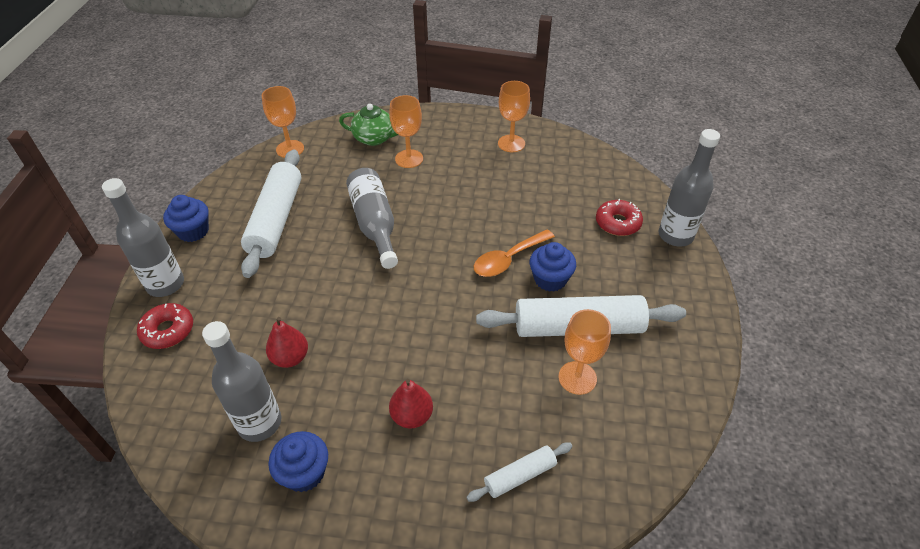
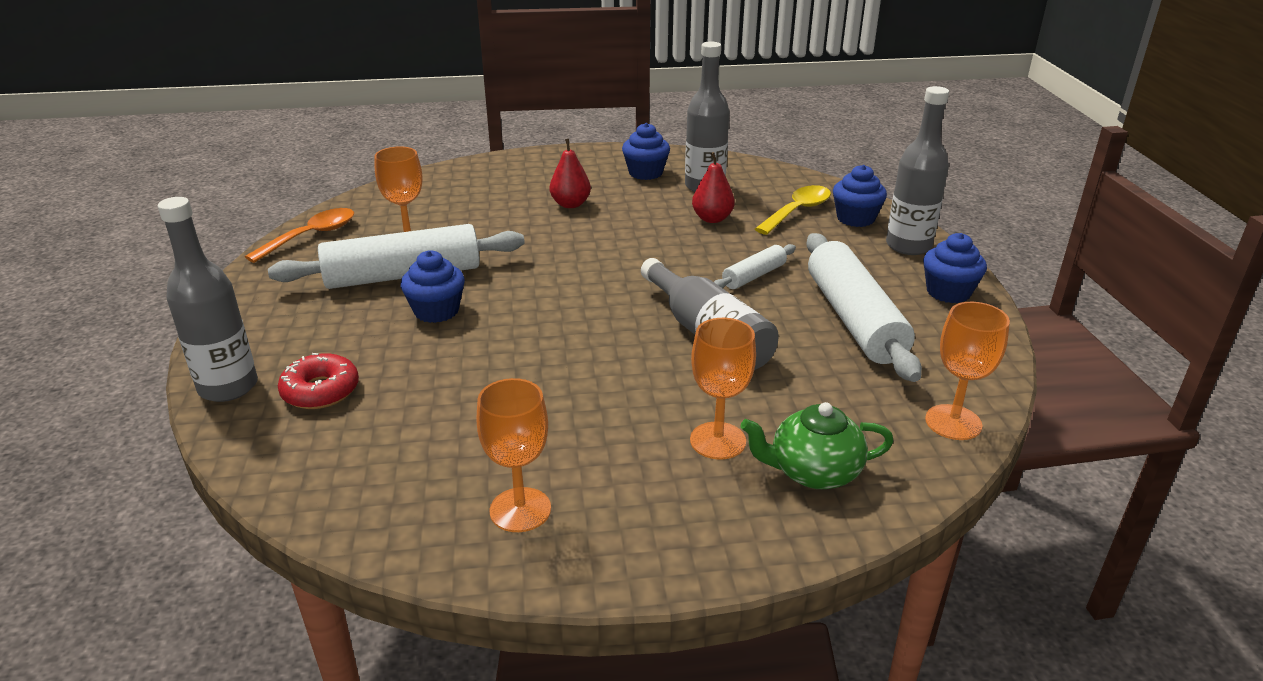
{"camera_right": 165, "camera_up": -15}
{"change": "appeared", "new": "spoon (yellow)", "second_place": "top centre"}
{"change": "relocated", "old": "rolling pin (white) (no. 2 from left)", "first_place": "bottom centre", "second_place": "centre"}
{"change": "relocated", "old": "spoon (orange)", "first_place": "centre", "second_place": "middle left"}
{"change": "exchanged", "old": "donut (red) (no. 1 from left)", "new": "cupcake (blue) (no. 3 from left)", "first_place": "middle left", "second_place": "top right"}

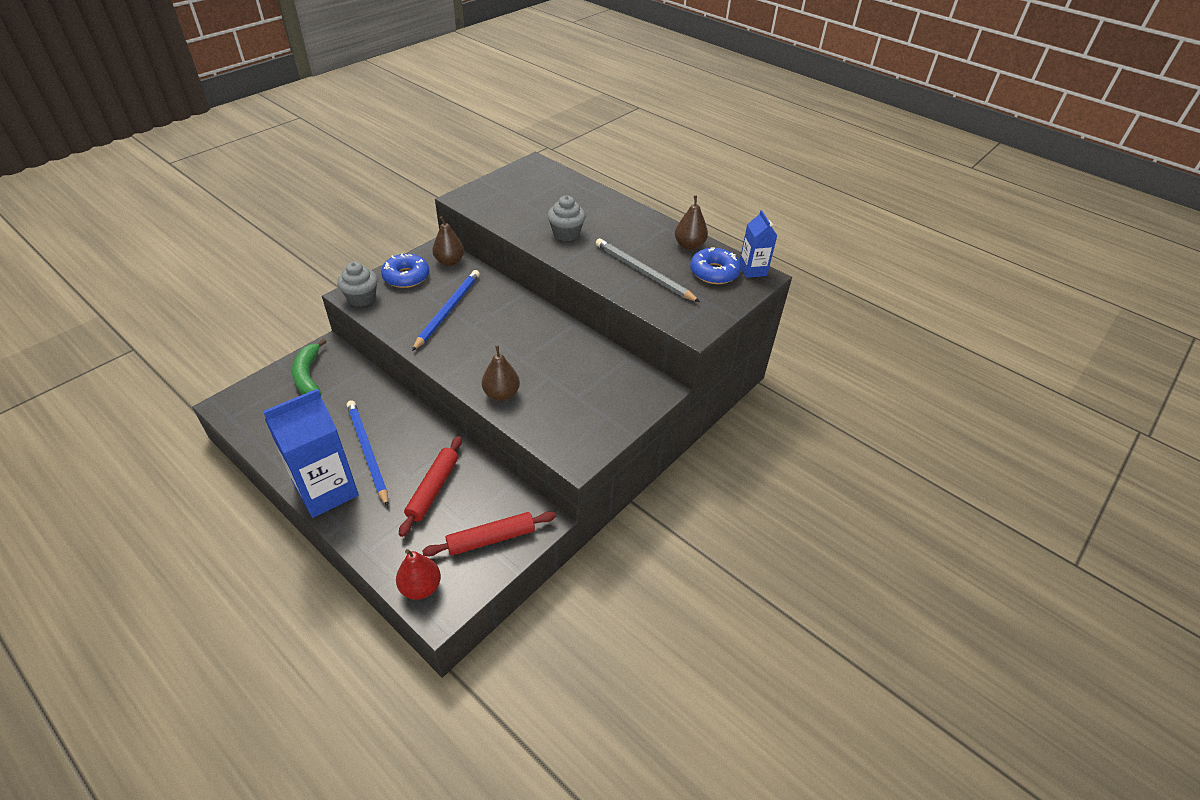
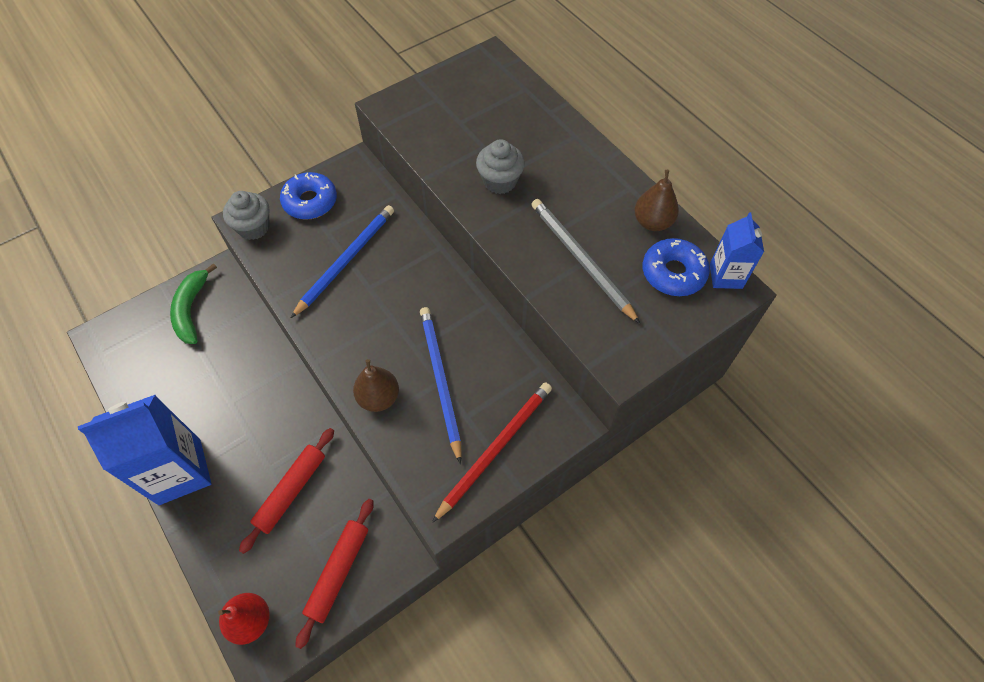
{"camera_right": 15, "camera_up": 15}
{"change": "missing", "old": "pear (brown) (no. 1 from left)", "first_place": "top centre"}
{"change": "appeared", "new": "pencil (red)", "second_place": "centre"}
{"change": "relocated", "old": "pencil (blue) (no. 1 from left in the first image)", "new": "pencil (blue) (no. 2 from left)", "first_place": "middle left", "second_place": "centre"}
{"change": "spun", "old": "rolling pin (red) (no. 2 from left)", "first_place": "centre", "second_place": "bottom centre", "degrees": -60}

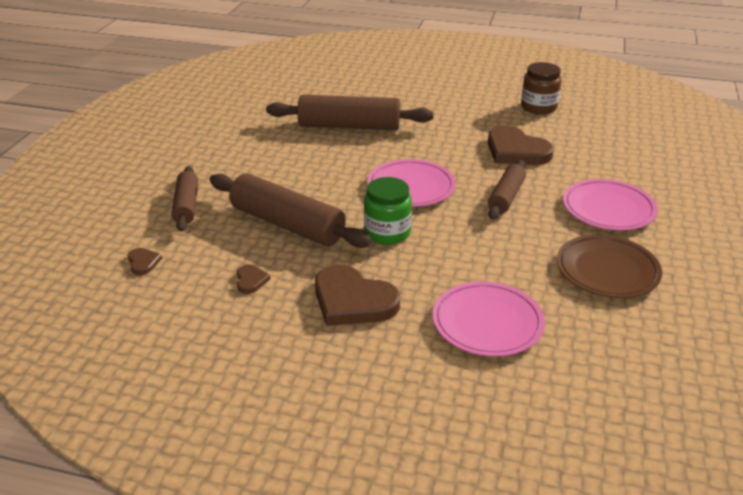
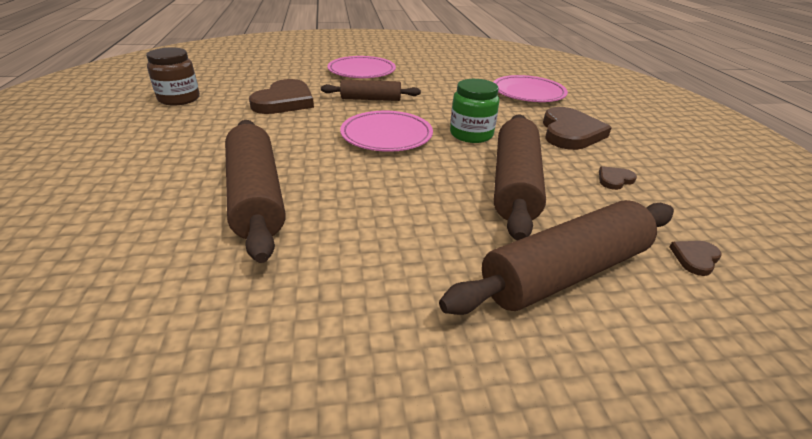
{"camera_right": -115, "camera_up": 0}
{"change": "missing", "old": "plate (brown)", "first_place": "middle right"}
{"change": "size", "old": "rolling pin (brown) (no. 1 from left in the first image)", "first_place": "middle left", "second_place": "middle right", "factor": 1.7}

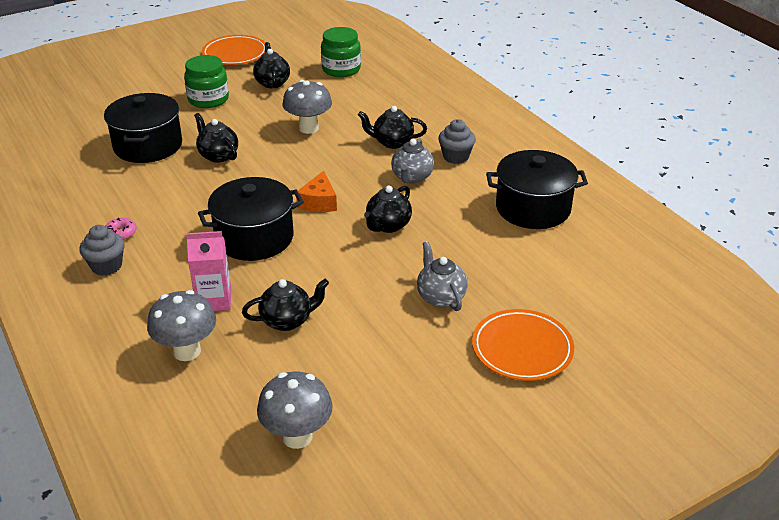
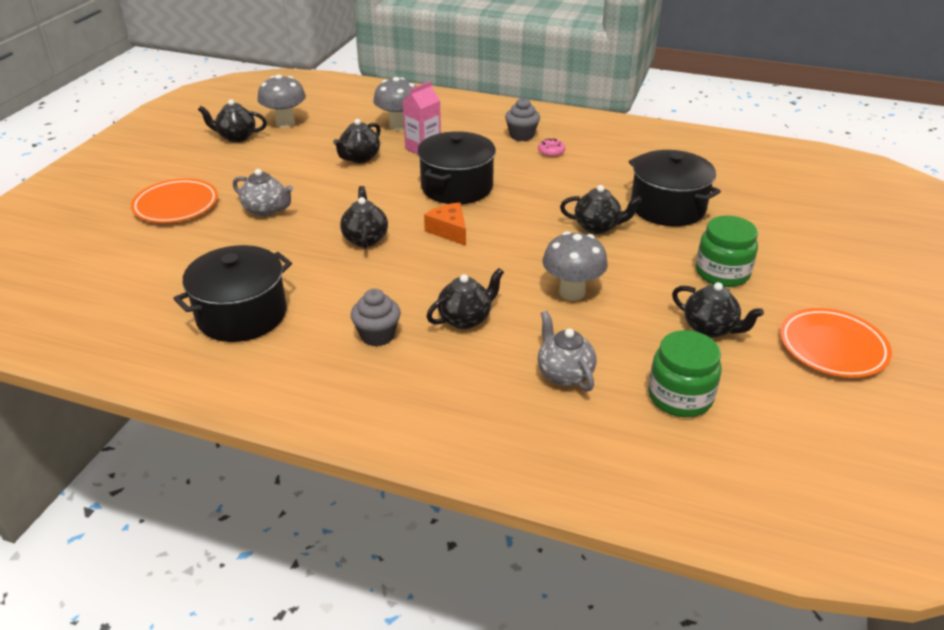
{"camera_right": 140, "camera_up": 0}
{"change": "appeared", "new": "teapot (black) (no. 1 from left)", "second_place": "top left"}
{"change": "relocated", "old": "teapot (grey) (no. 1 from left in the first image)", "new": "teapot (grey) (no. 2 from left)", "first_place": "top centre", "second_place": "centre"}

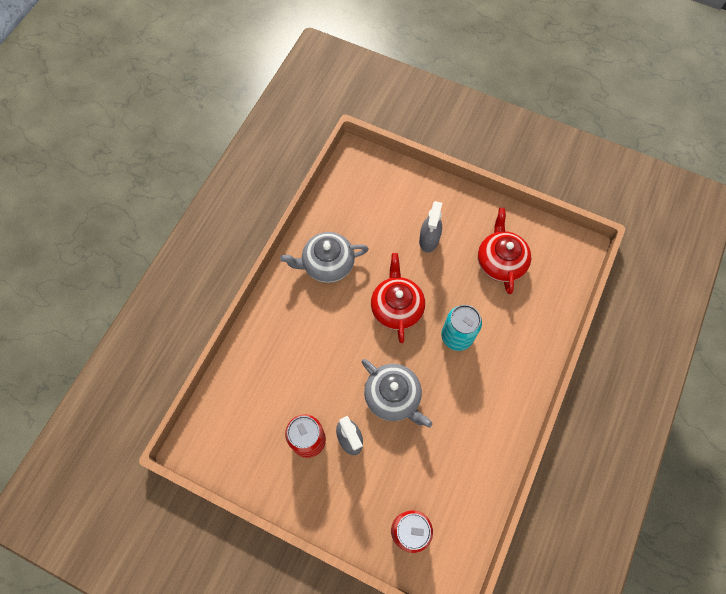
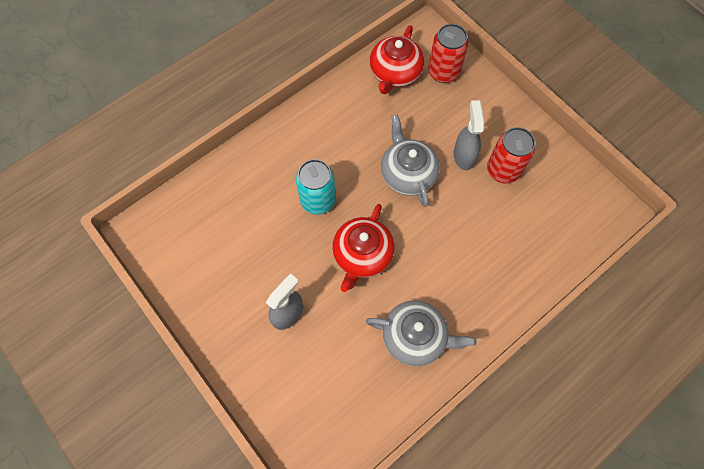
{"camera_right": -155, "camera_up": 0}
{"change": "relocated", "old": "teapot (red) (no. 2 from left)", "first_place": "middle right", "second_place": "top centre"}

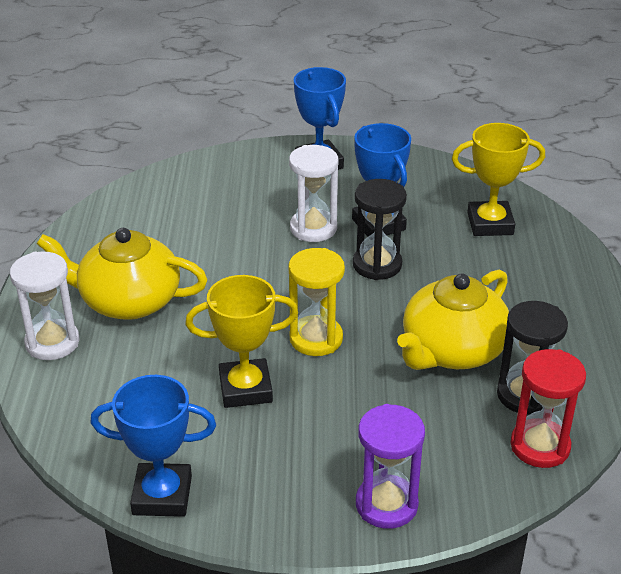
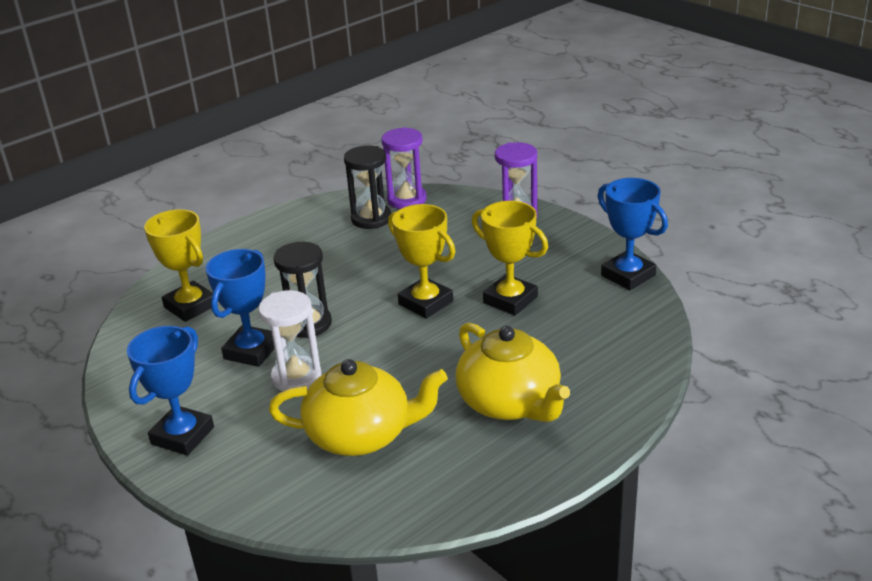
{"camera_right": -130, "camera_up": -5}
{"change": "missing", "old": "hourglass (white) (no. 1 from left)", "first_place": "middle left"}
{"change": "relocated", "old": "teapot (yellow) (no. 2 from left in the first image)", "new": "teapot (yellow) (no. 1 from left)", "first_place": "middle right", "second_place": "bottom centre"}
{"change": "exchanged", "old": "hourglass (yellow)", "new": "trophy (yellow) (no. 2 from left)", "first_place": "centre", "second_place": "centre"}
{"change": "colour", "old": "hourglass (red)", "new": "hourglass (purple) (no. 1 from left)", "first_place": "bottom right", "second_place": "top centre"}

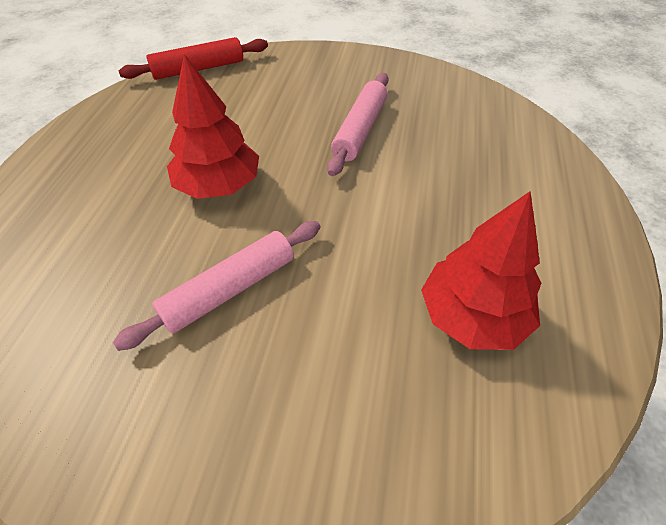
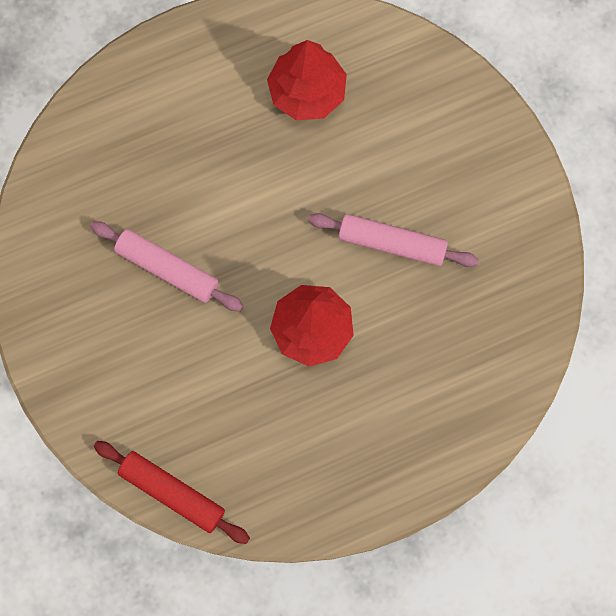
{"camera_right": -125, "camera_up": 25}
{"change": "spun", "old": "rolling pin (pink) (no. 2 from left in the first image)", "first_place": "top centre", "second_place": "middle left", "degrees": 45}

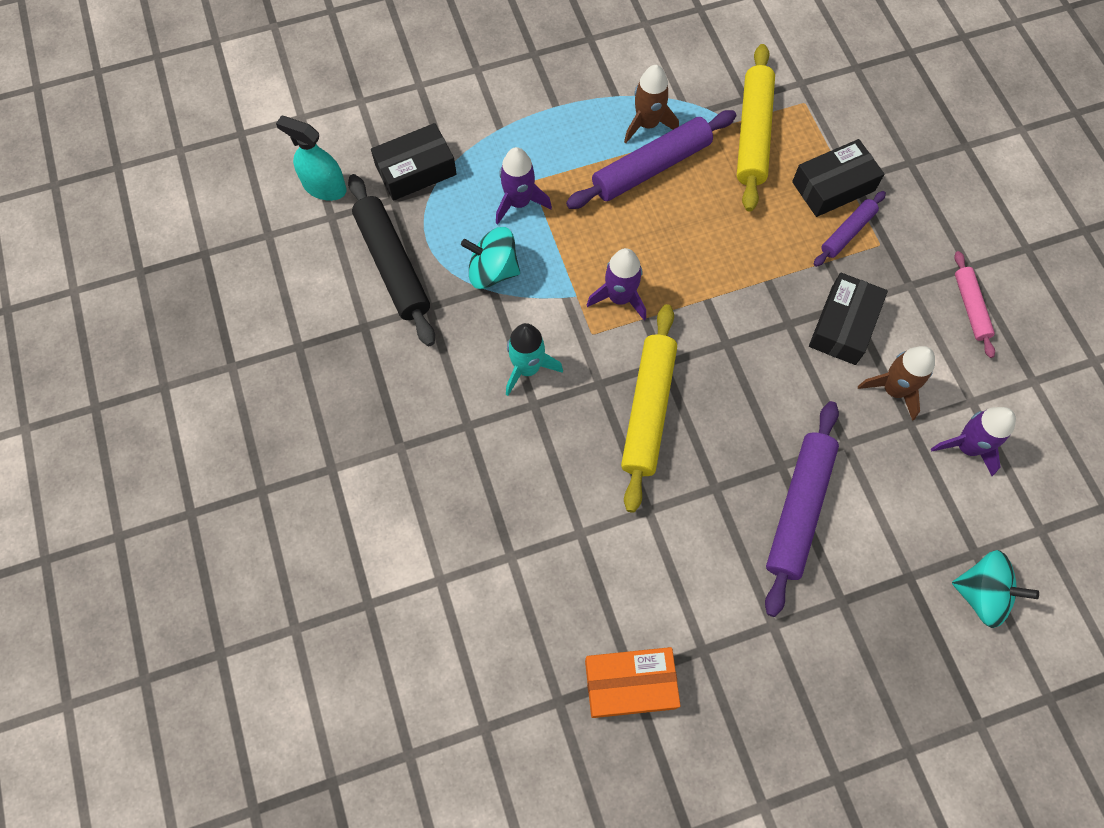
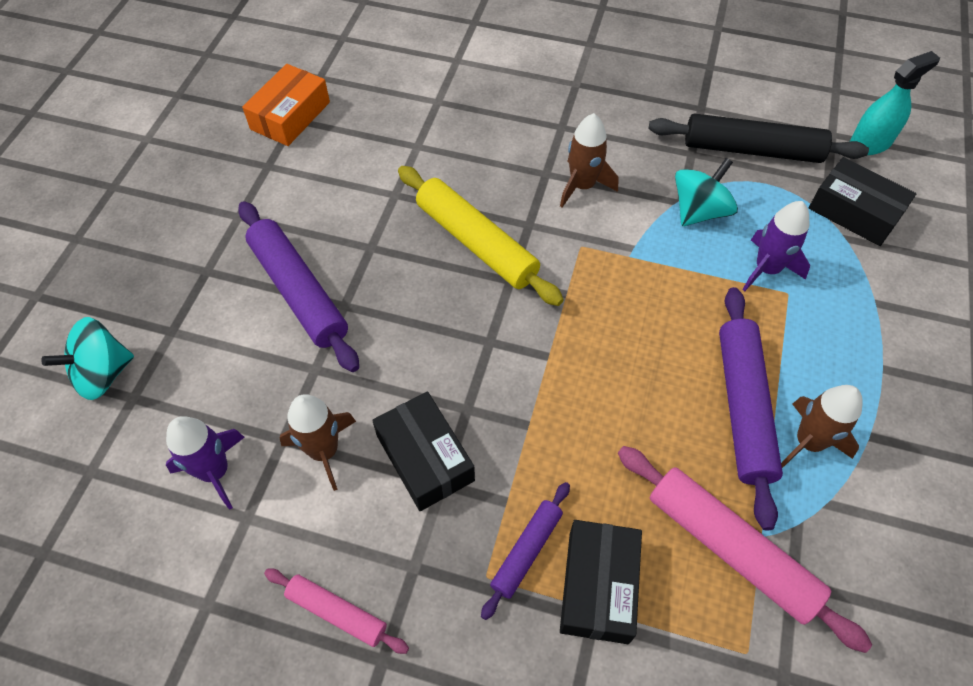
{"camera_right": 125, "camera_up": -10}
{"change": "missing", "old": "rocket (purple) (no. 2 from left)", "first_place": "centre"}
{"change": "colour", "old": "rocket (turquoise)", "new": "rocket (brown) (no. 2 from left)", "first_place": "centre", "second_place": "top centre"}
{"change": "colour", "old": "rolling pin (yellow) (no. 2 from left)", "new": "rolling pin (pink) (no. 2 from left)", "first_place": "top right", "second_place": "bottom right"}
{"change": "spun", "old": "box (black) (no. 1 from left in the first image)", "first_place": "top centre", "second_place": "top right", "degrees": -60}
{"change": "spun", "old": "rolling pin (purple) (no. 3 from left in the first image)", "first_place": "top right", "second_place": "bottom centre", "degrees": 45}

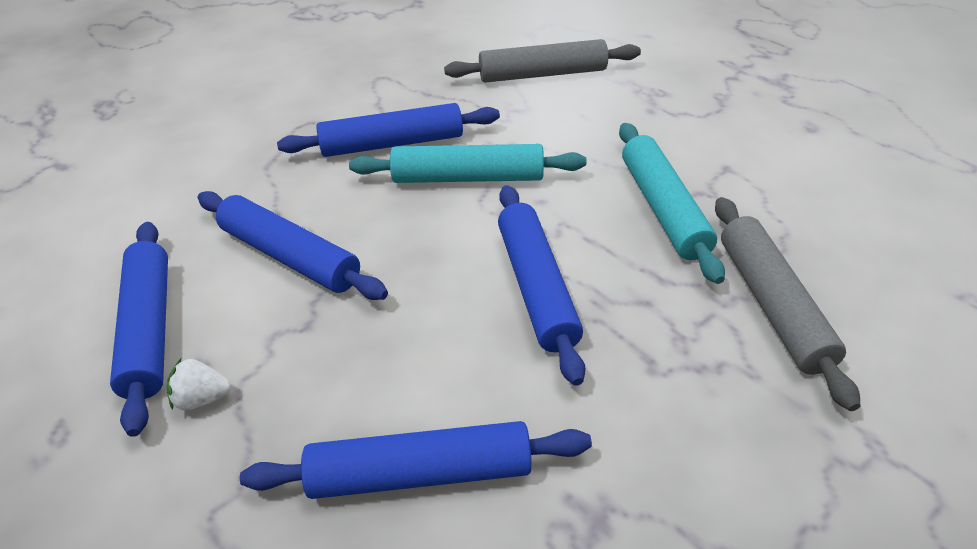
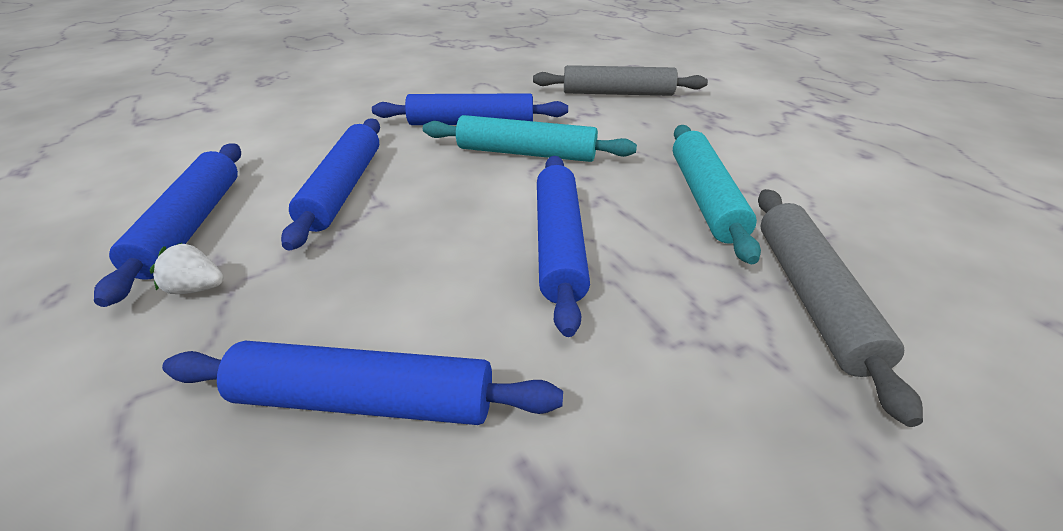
{"camera_right": 10, "camera_up": -5}
{"change": "spun", "old": "rolling pin (blue) (no. 2 from left)", "first_place": "middle left", "second_place": "middle left", "degrees": 45}

